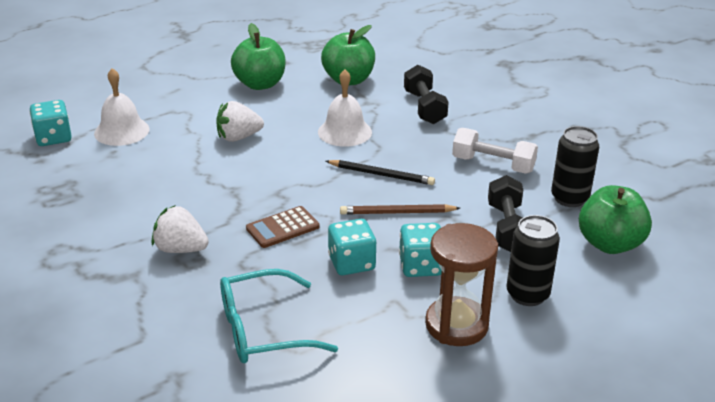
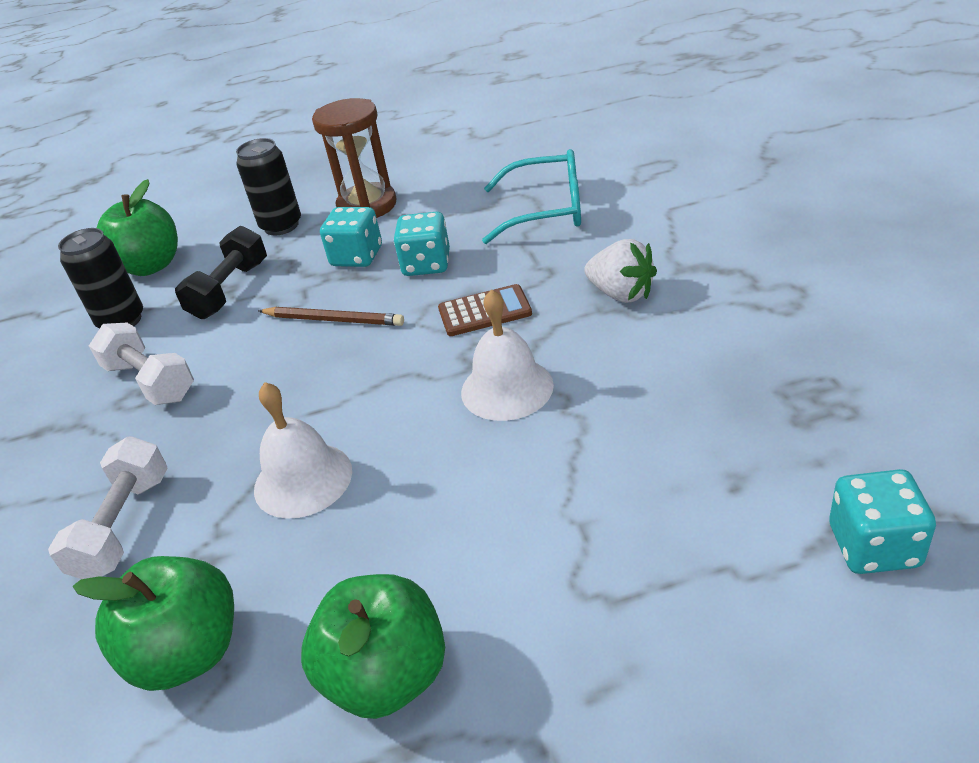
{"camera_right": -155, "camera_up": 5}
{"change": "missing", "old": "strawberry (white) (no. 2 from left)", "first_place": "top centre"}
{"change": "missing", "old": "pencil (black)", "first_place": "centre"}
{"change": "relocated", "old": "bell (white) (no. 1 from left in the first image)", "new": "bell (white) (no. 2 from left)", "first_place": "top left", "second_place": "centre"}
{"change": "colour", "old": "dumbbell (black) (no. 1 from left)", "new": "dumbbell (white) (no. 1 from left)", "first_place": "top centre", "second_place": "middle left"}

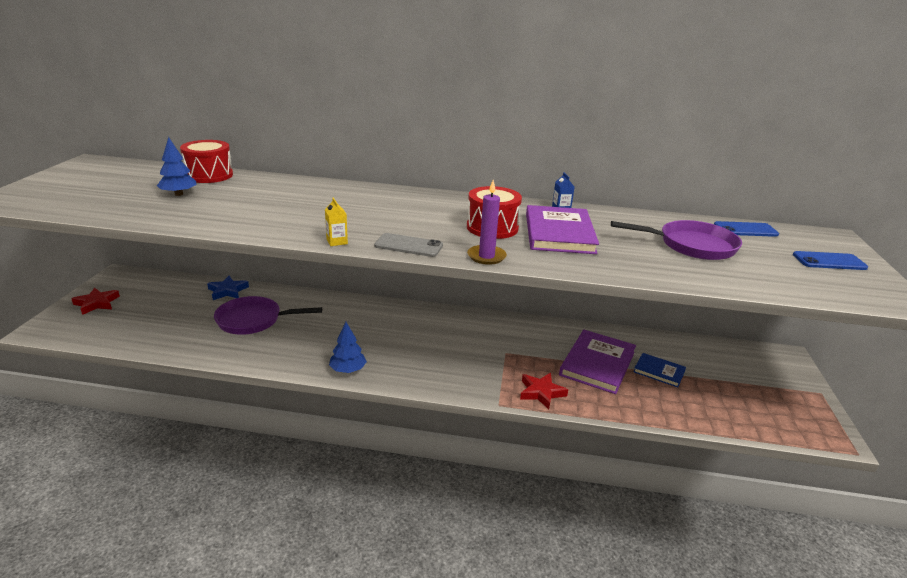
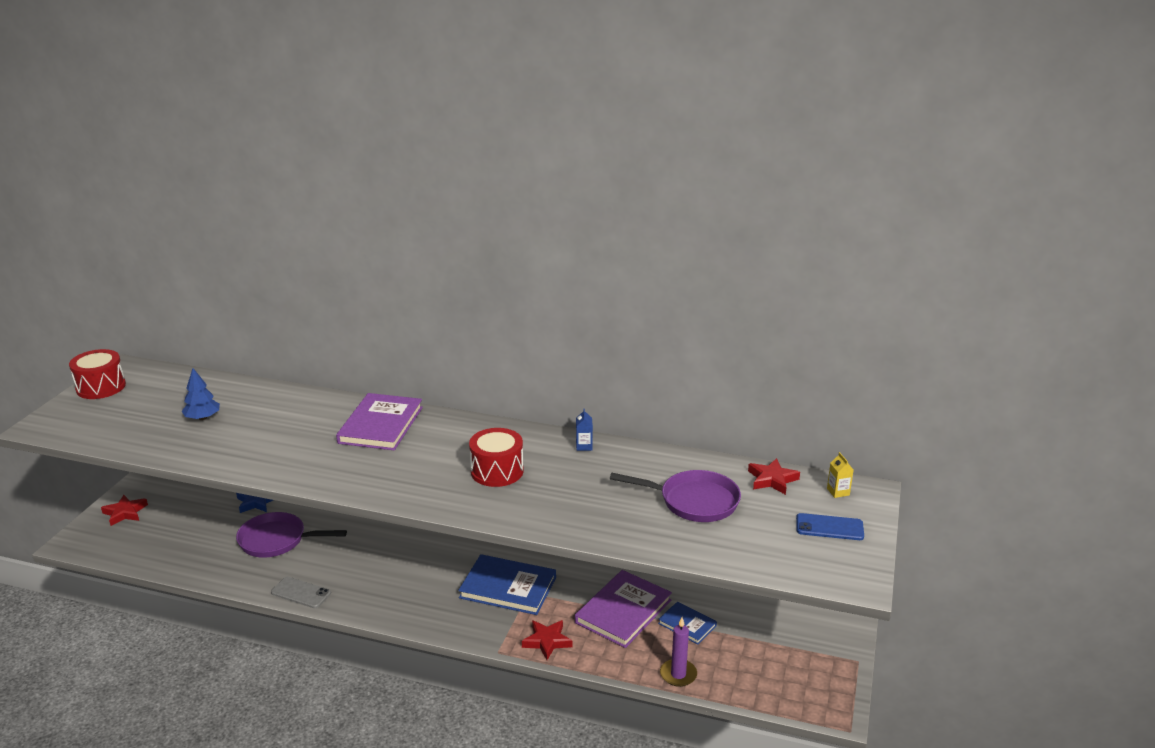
{"camera_right": 10, "camera_up": 0}
{"change": "missing", "old": "tree (blue) (no. 2 from left)", "first_place": "centre"}
{"change": "appeared", "new": "book (blue) (no. 1 from left)", "second_place": "bottom centre"}
{"change": "relocated", "old": "drum (red) (no. 1 from left)", "first_place": "top left", "second_place": "middle left"}
{"change": "relocated", "old": "carton (yellow)", "first_place": "centre", "second_place": "middle right"}
{"change": "relocated", "old": "phone (grey)", "first_place": "centre", "second_place": "bottom left"}
{"change": "relocated", "old": "candle (purple)", "first_place": "centre", "second_place": "bottom centre"}
{"change": "relocated", "old": "book (purple) (no. 1 from left)", "first_place": "centre", "second_place": "middle left"}
{"change": "exchanged", "old": "phone (blue) (no. 1 from left)", "new": "star (red) (no. 3 from left)", "first_place": "middle right", "second_place": "middle right"}

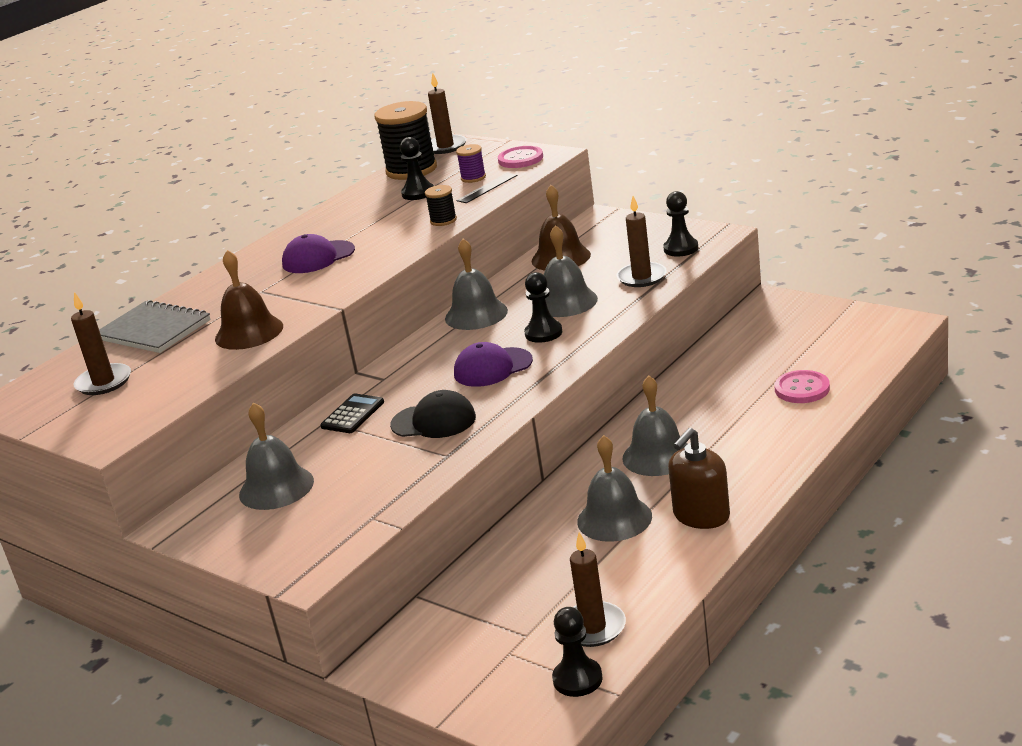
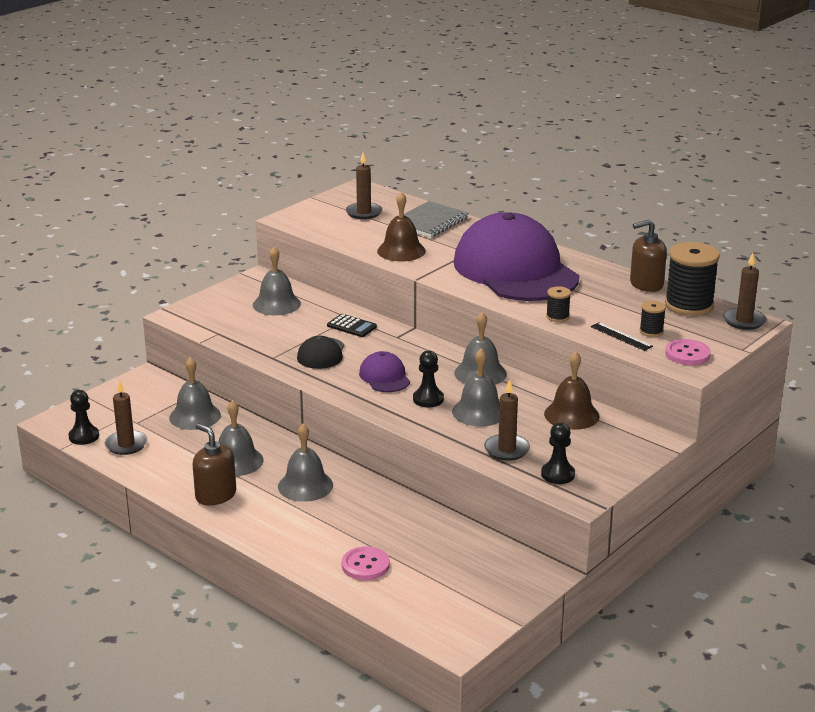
{"camera_right": 90, "camera_up": 0}
{"change": "missing", "old": "pawn (black) (no. 1 from left)", "first_place": "top centre"}
{"change": "appeared", "new": "bell (grey) (no. 1 from left)", "second_place": "middle left"}
{"change": "appeared", "new": "soap dispenser (brown) (no. 2 from left)", "second_place": "middle right"}
{"change": "colour", "old": "spool (purple)", "new": "spool (black) (no. 2 from left)", "first_place": "top centre", "second_place": "middle right"}
{"change": "size", "old": "cap (purple) (no. 1 from left in the first image)", "first_place": "middle left", "second_place": "centre", "factor": 2.44}

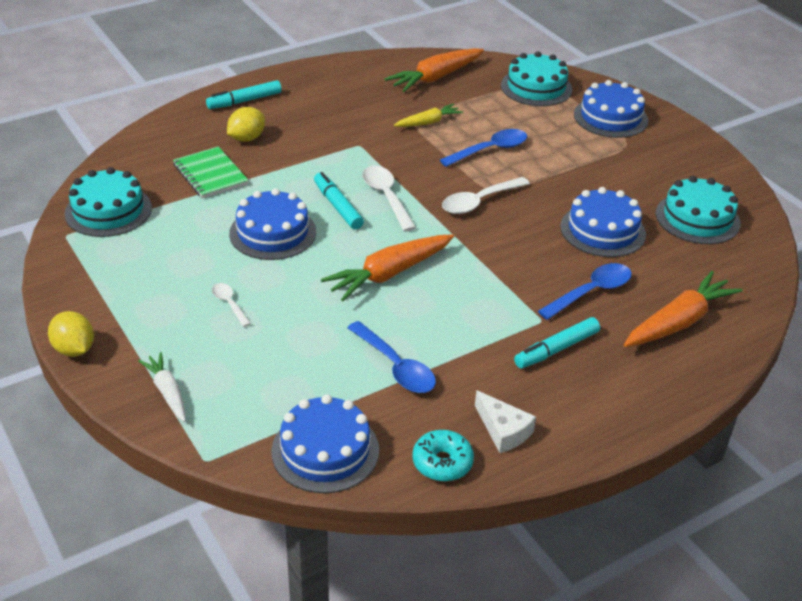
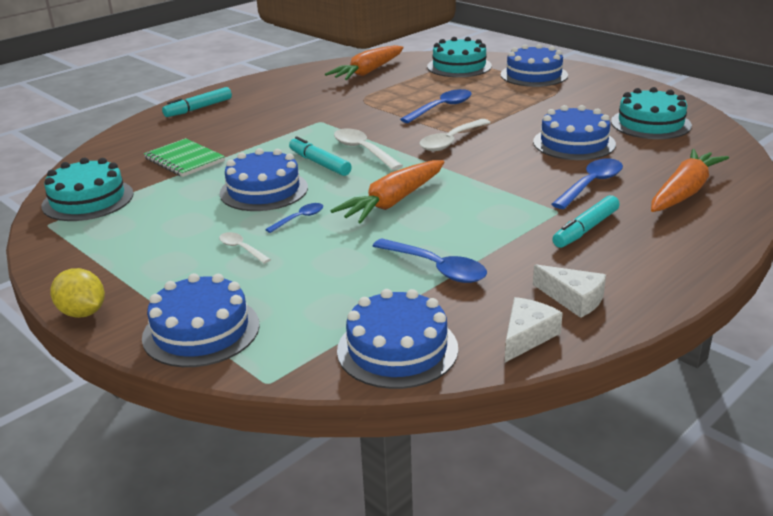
{"camera_right": -10, "camera_up": -10}
{"change": "missing", "old": "lemon (yellow) (no. 2 from left)", "first_place": "top left"}
{"change": "missing", "old": "carrot (yellow)", "first_place": "top centre"}
{"change": "appeared", "new": "spoon (blue) (no. 1 from left)", "second_place": "centre"}
{"change": "exchanged", "old": "carrot (white)", "new": "cake (blue) (no. 1 from left)", "first_place": "middle left", "second_place": "middle left"}
{"change": "exchanged", "old": "donut (turquoise)", "new": "cheese (white) (no. 1 from left)", "first_place": "bottom centre", "second_place": "middle right"}

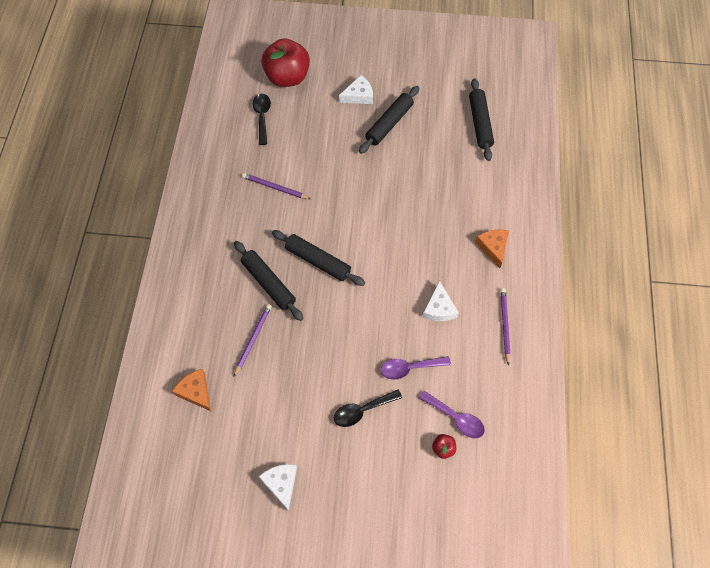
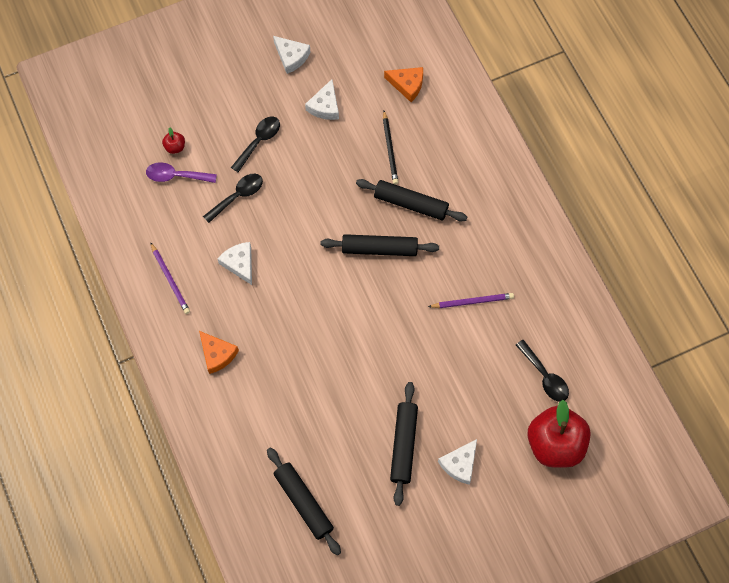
{"camera_right": 150, "camera_up": 5}
{"change": "appeared", "new": "cheese (white) (no. 3 from left)", "second_place": "top centre"}
{"change": "colour", "old": "pencil (purple) (no. 1 from left)", "new": "pencil (black)", "first_place": "centre", "second_place": "top centre"}
{"change": "colour", "old": "spoon (purple) (no. 1 from left)", "new": "spoon (black) (no. 1 from left)", "first_place": "centre", "second_place": "middle left"}

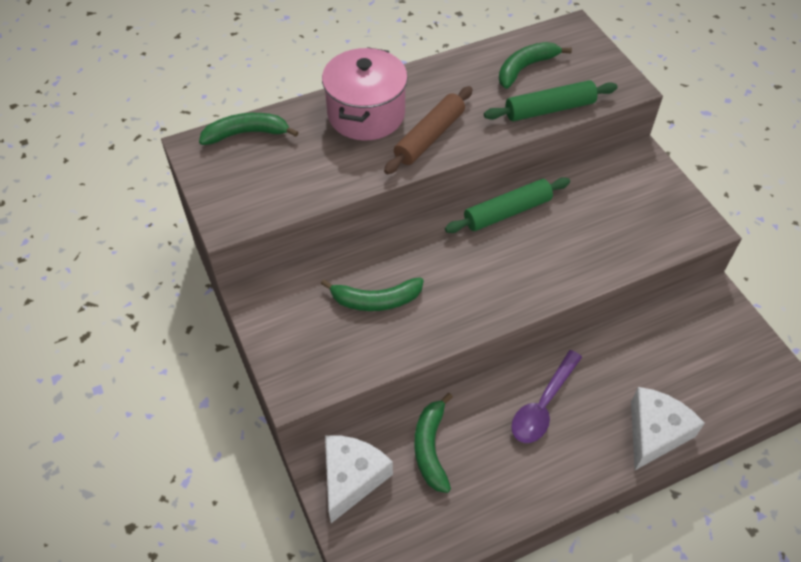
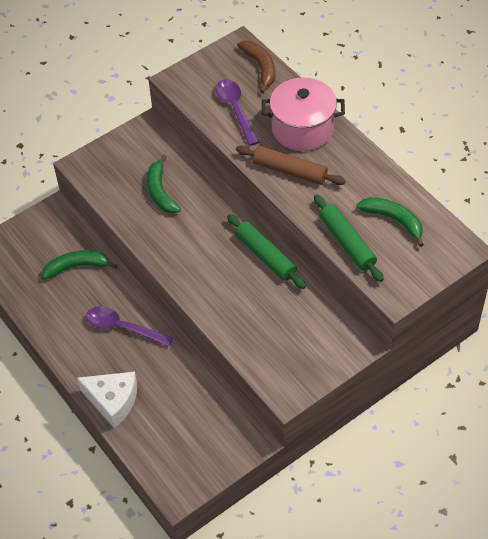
{"camera_right": 80, "camera_up": 0}
{"change": "missing", "old": "cheese (white) (no. 1 from left)", "first_place": "bottom centre"}
{"change": "appeared", "new": "spoon (purple) (no. 2 from left)", "second_place": "top centre"}
{"change": "colour", "old": "banana (green) (no. 1 from left)", "new": "banana (brown)", "first_place": "top left", "second_place": "top centre"}

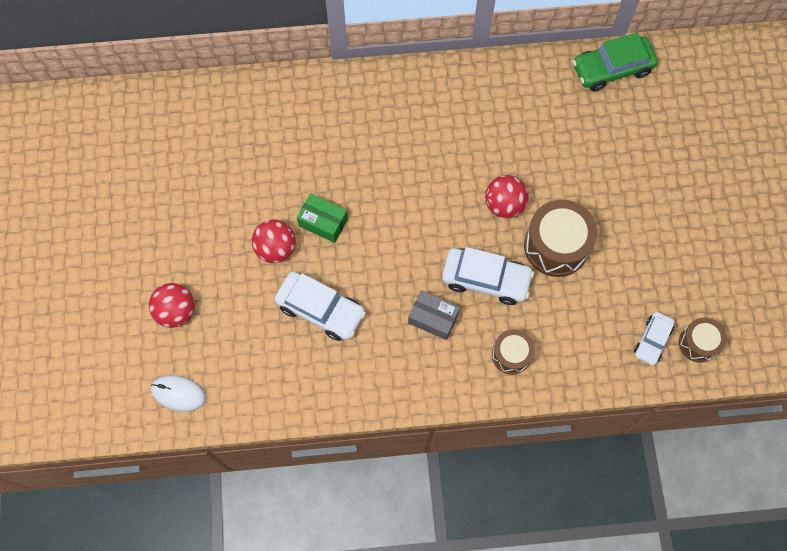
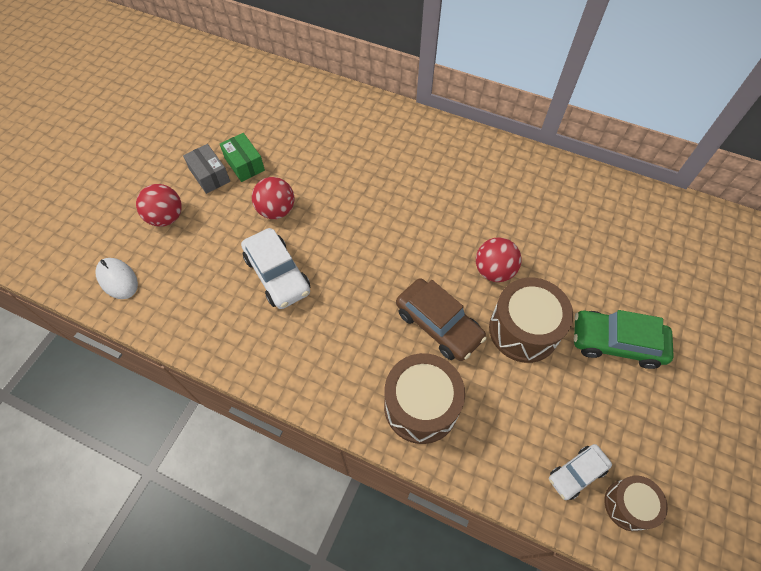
{"camera_right": 30, "camera_up": -10}
{"change": "relocated", "old": "box (green)", "first_place": "centre", "second_place": "top left"}
{"change": "relocated", "old": "box (grey)", "first_place": "centre", "second_place": "top left"}
{"change": "relocated", "old": "car (green)", "first_place": "top right", "second_place": "middle right"}
{"change": "colour", "old": "car (white) (no. 2 from left)", "new": "car (brown)", "first_place": "centre", "second_place": "centre"}
{"change": "size", "old": "drum (brown) (no. 1 from left)", "first_place": "centre", "second_place": "bottom centre", "factor": 1.71}

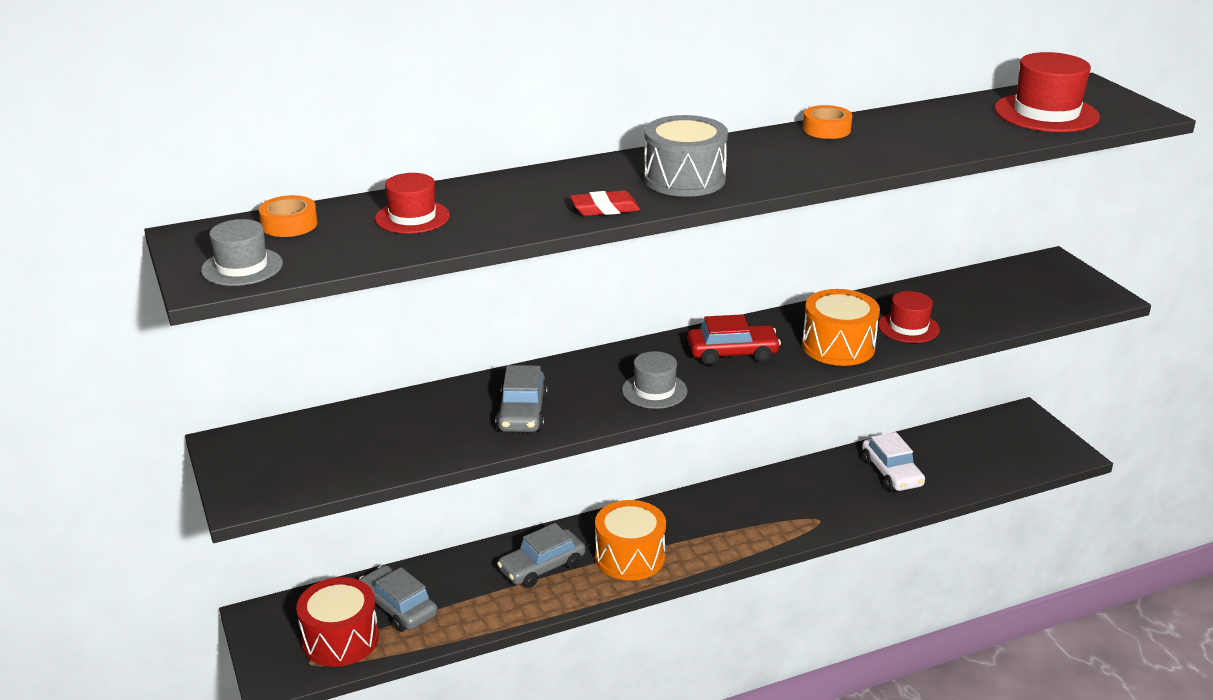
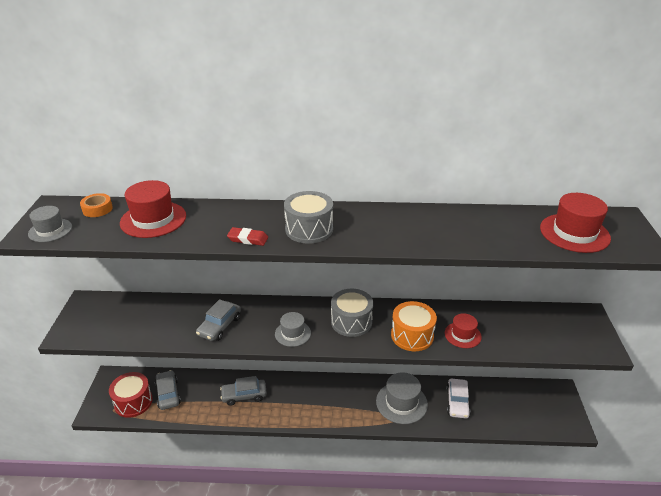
{"camera_right": 25, "camera_up": 5}
{"change": "missing", "old": "drum (orange) (no. 1 from left)", "first_place": "bottom centre"}
{"change": "missing", "old": "tape (orange) (no. 2 from left)", "first_place": "top right"}
{"change": "appeared", "new": "hat (grey) (no. 3 from left)", "second_place": "bottom centre"}
{"change": "exchanged", "old": "car (red)", "new": "drum (grey) (no. 2 from left)", "first_place": "centre", "second_place": "centre"}
{"change": "size", "old": "hat (red) (no. 1 from left)", "first_place": "top centre", "second_place": "middle left", "factor": 1.62}

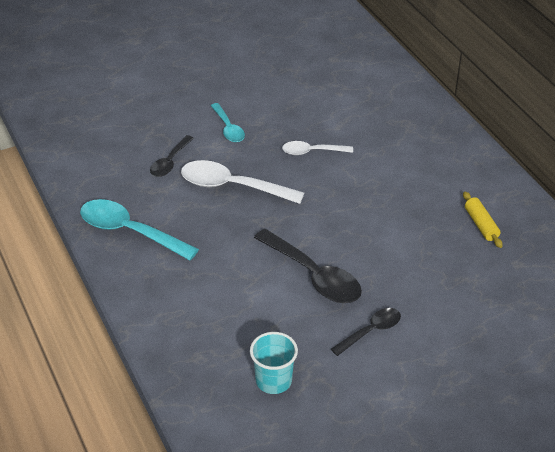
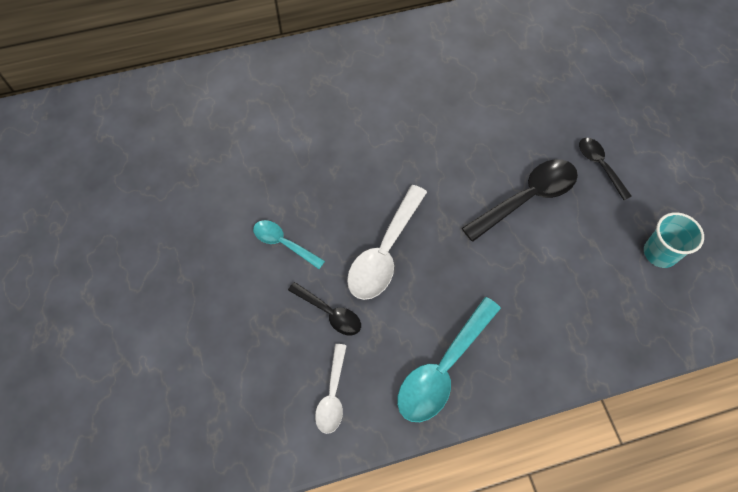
{"camera_right": -80, "camera_up": 20}
{"change": "missing", "old": "rolling pin (yellow)", "first_place": "middle right"}
{"change": "relocated", "old": "spoon (white) (no. 2 from left in the first image)", "new": "spoon (white) (no. 1 from left)", "first_place": "top centre", "second_place": "bottom centre"}
{"change": "spun", "old": "spoon (turquoise) (no. 2 from left in the first image)", "first_place": "top centre", "second_place": "centre", "degrees": -135}

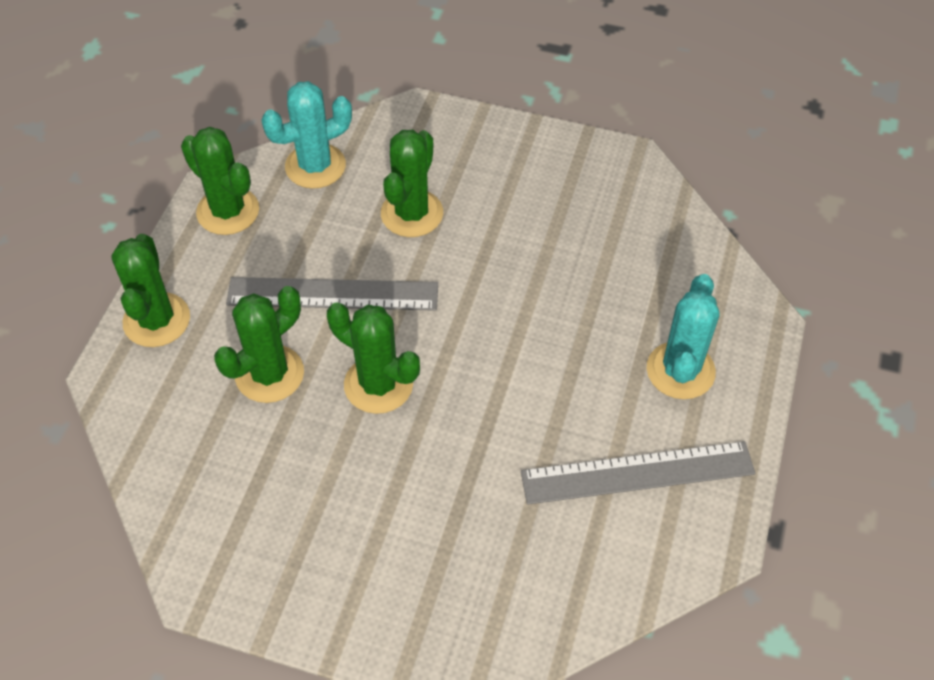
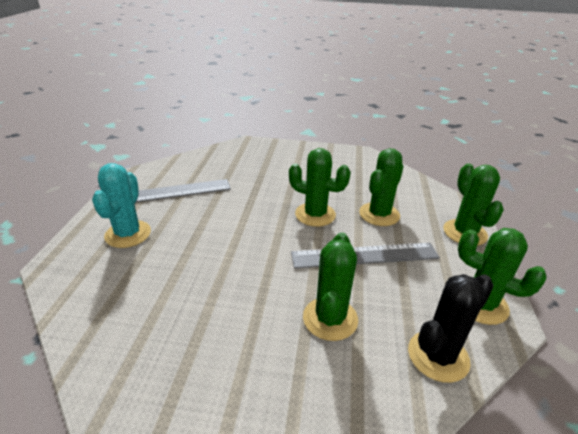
{"camera_right": 170, "camera_up": -20}
{"change": "colour", "old": "cactus (turquoise) (no. 1 from left)", "new": "cactus (black)", "first_place": "top left", "second_place": "bottom right"}

